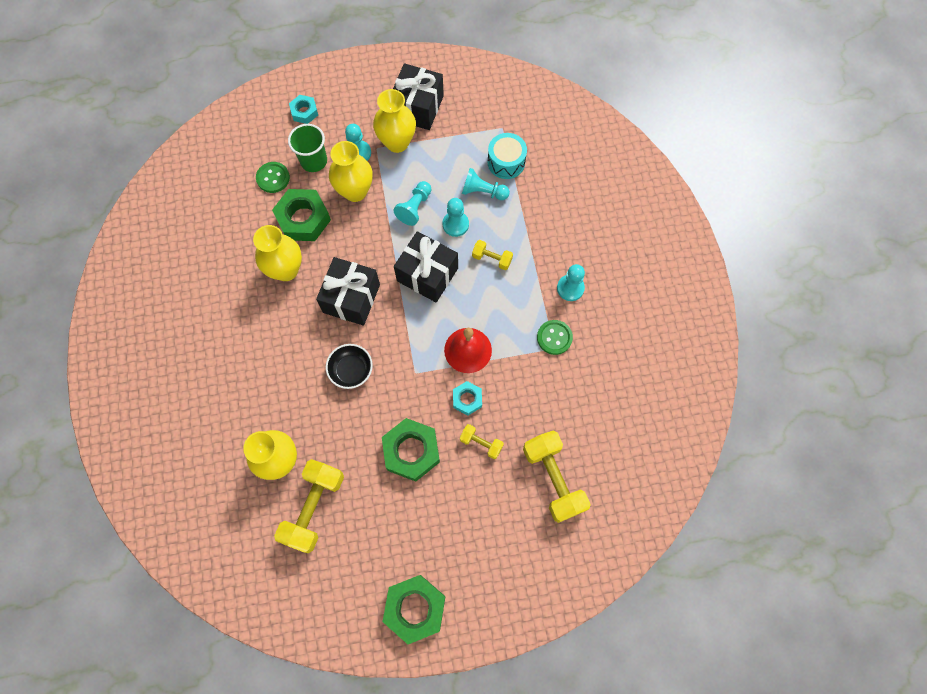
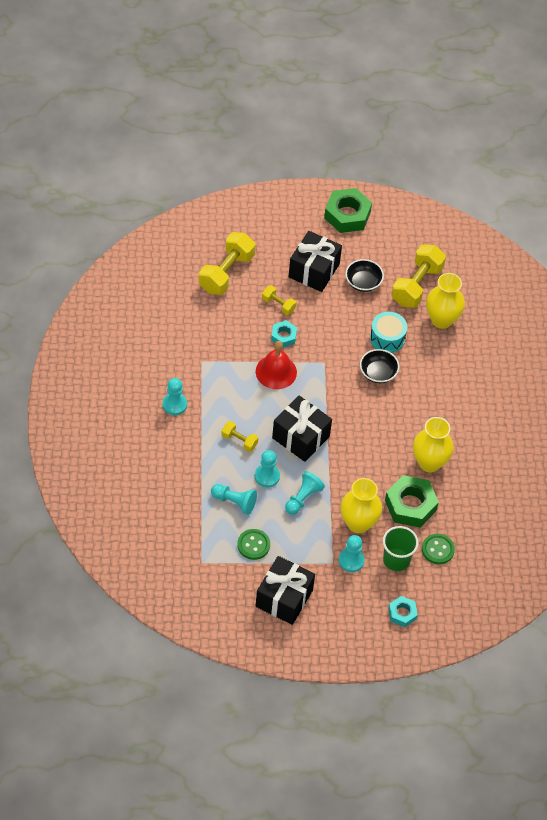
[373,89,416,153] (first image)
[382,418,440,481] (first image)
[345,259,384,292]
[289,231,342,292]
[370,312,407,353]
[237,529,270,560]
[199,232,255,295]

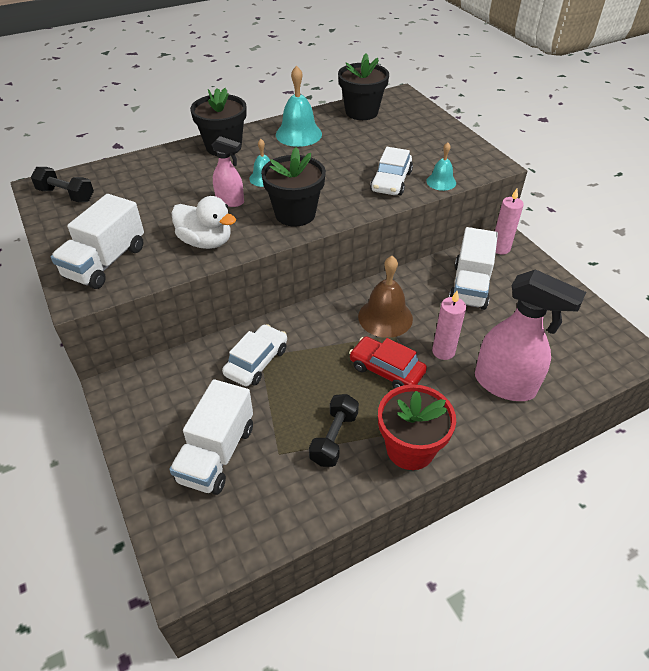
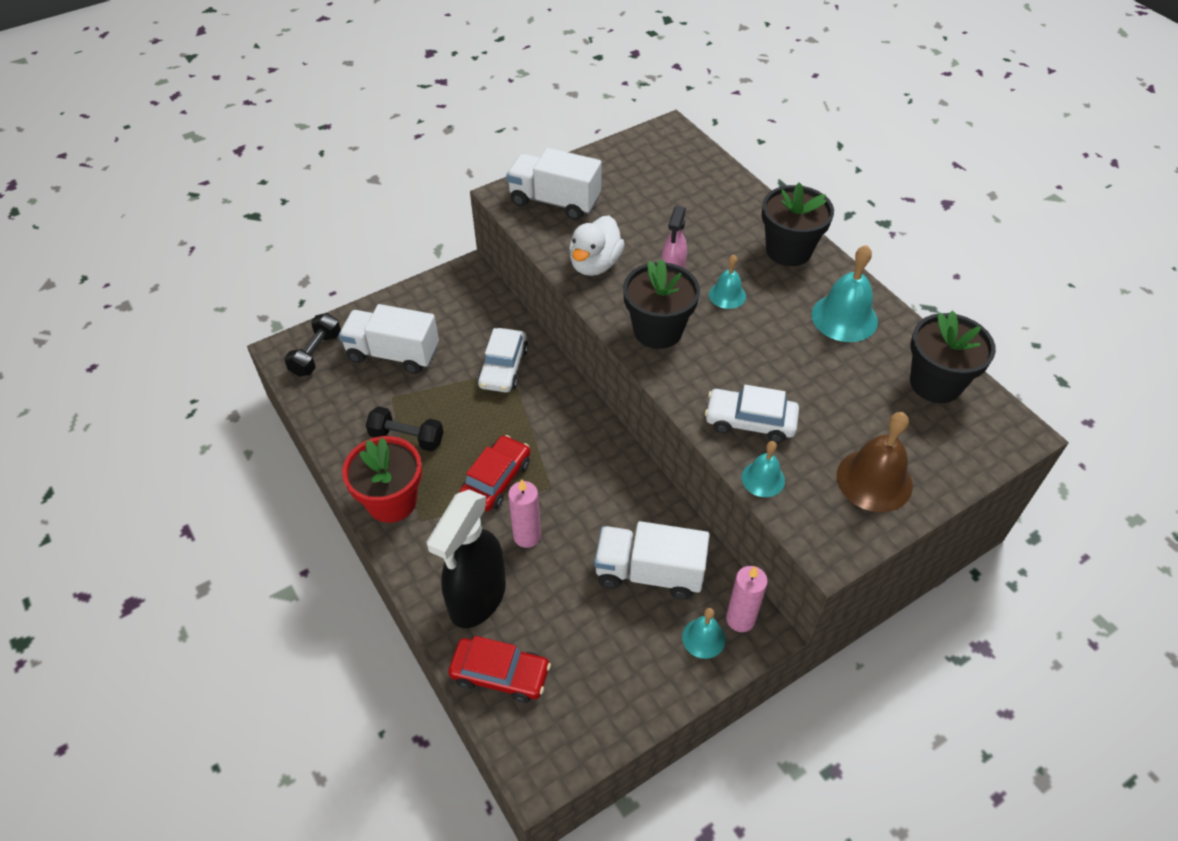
[448,636,551,703]
[682,608,725,659]
[284,313,341,377]
[837,412,913,512]
[427,490,506,628]
[477,328,528,392]

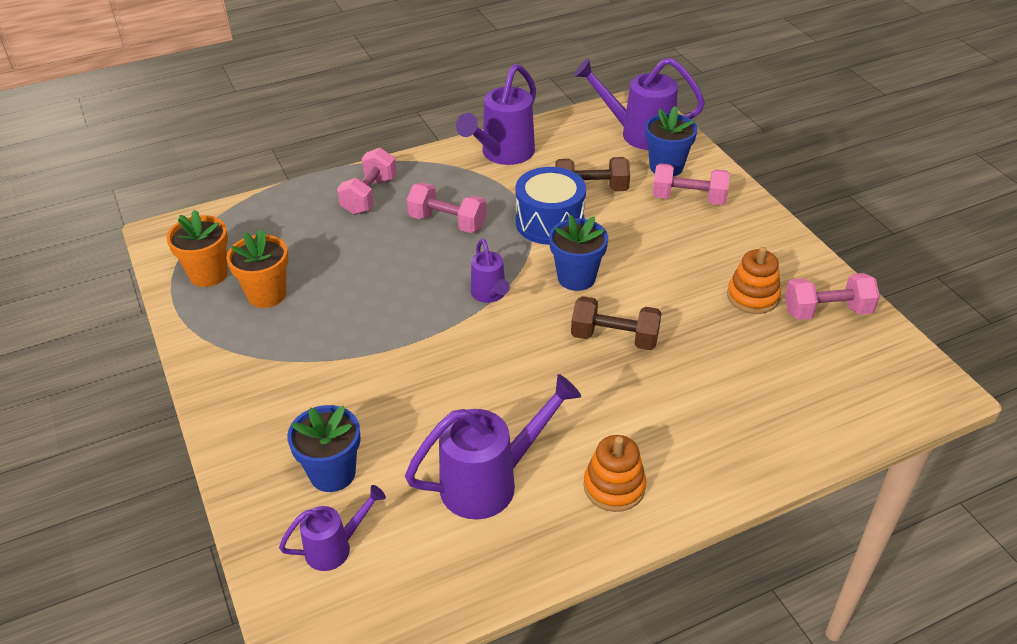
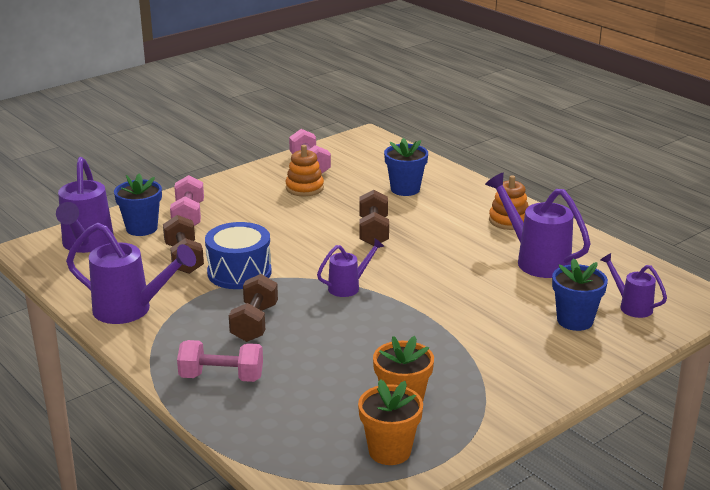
[384,138,428,196]
[229,274,278,342]

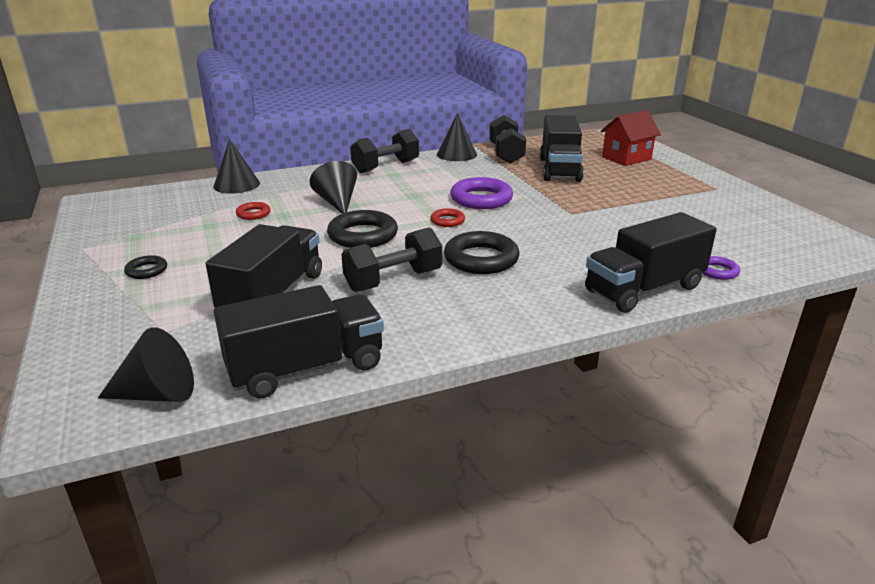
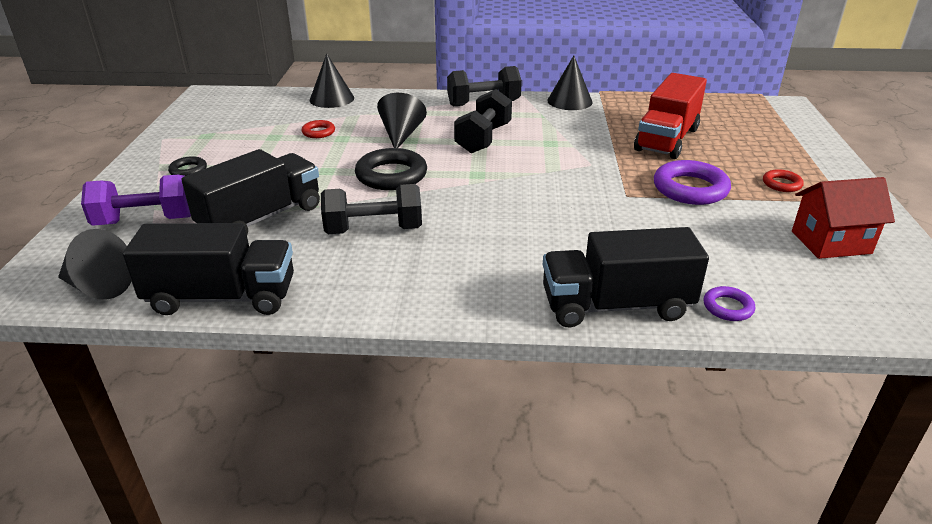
[444,231,520,274] (first image)
[81,175,191,226]
[763,169,804,192]
[654,160,731,205]
[454,89,512,153]
[792,177,895,259]
[634,73,707,159]

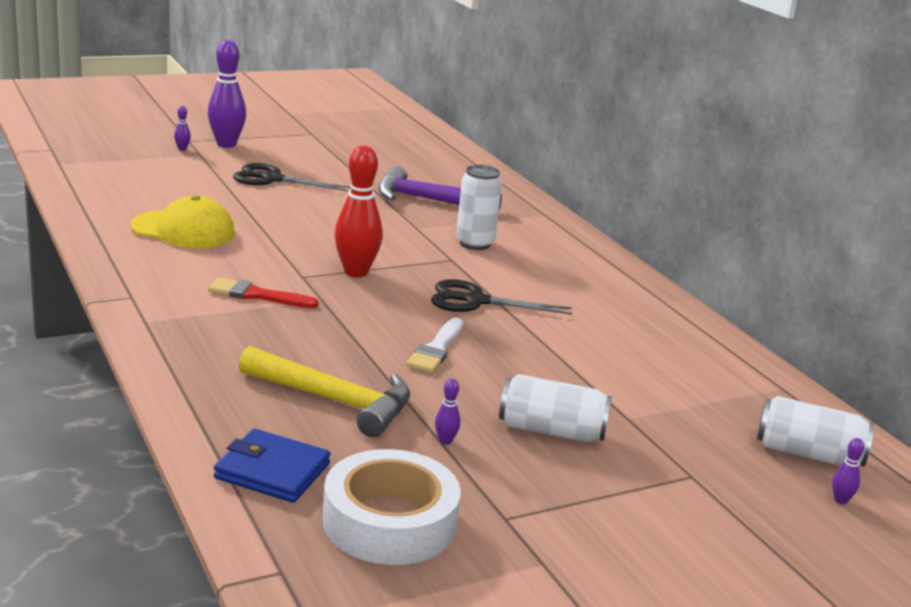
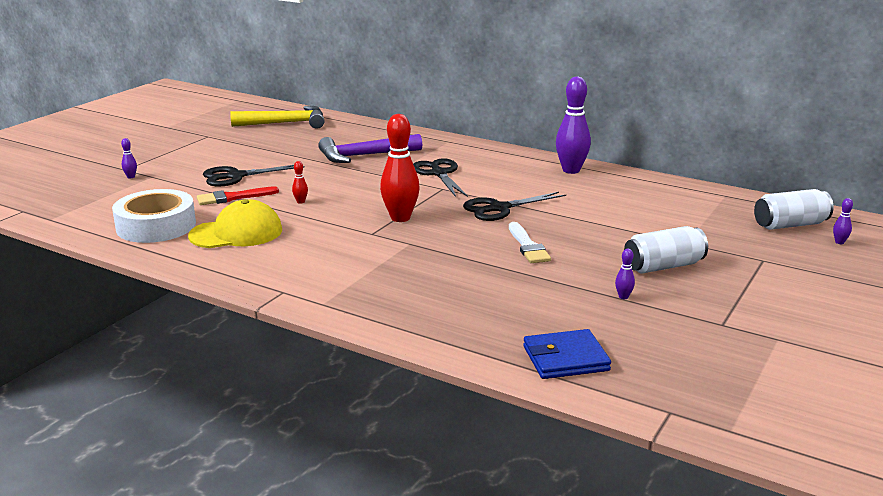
[292,161,308,204]
[556,76,591,174]
[197,186,279,205]
[230,106,325,129]
[112,189,196,243]
[413,158,468,197]

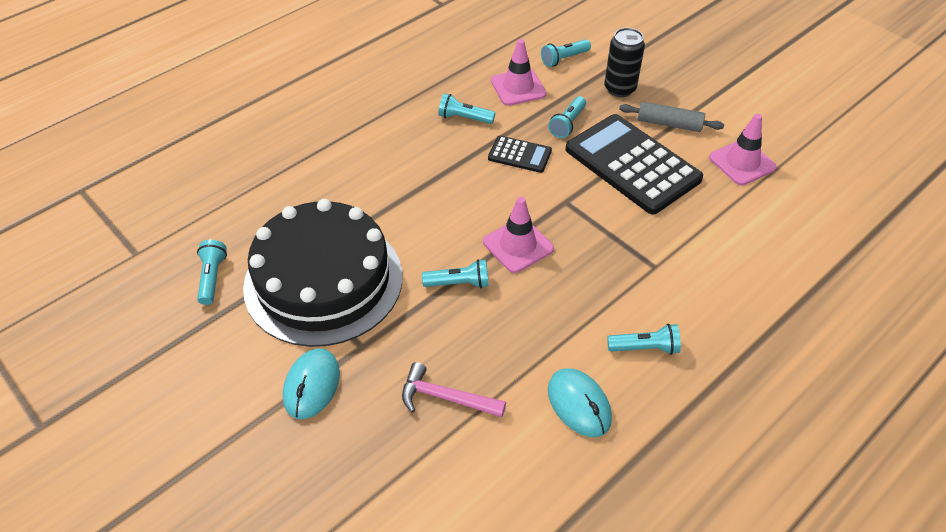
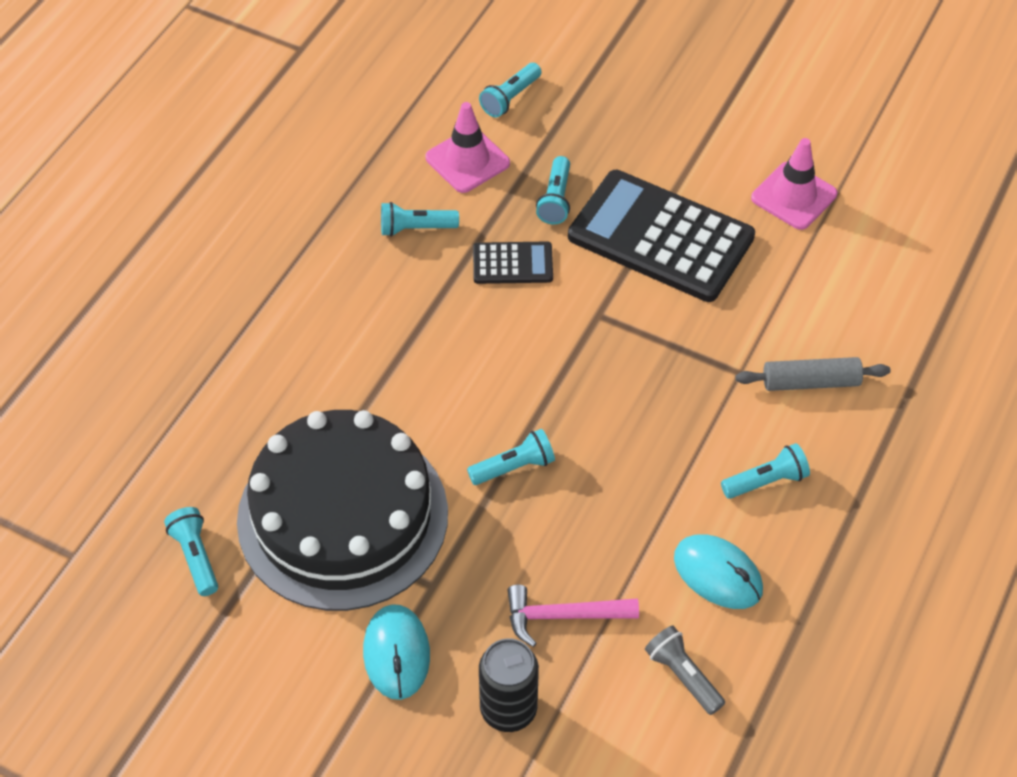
[483,197,554,273] (first image)
[645,626,725,715]
[479,638,539,732]
[735,357,890,391]

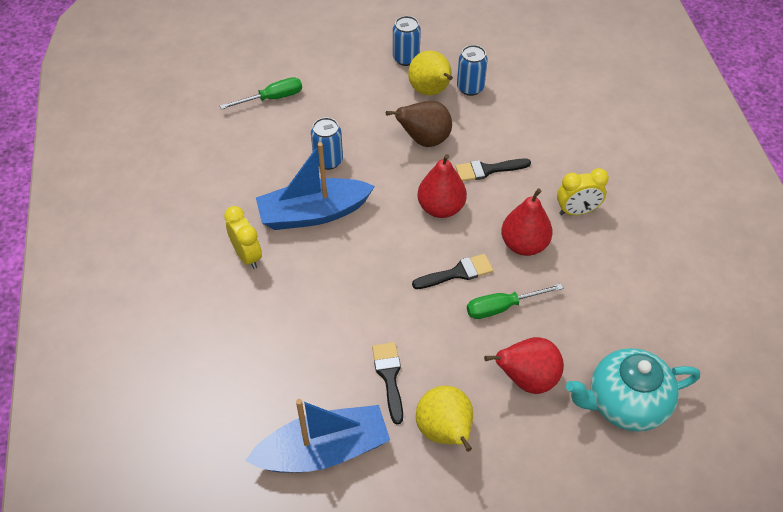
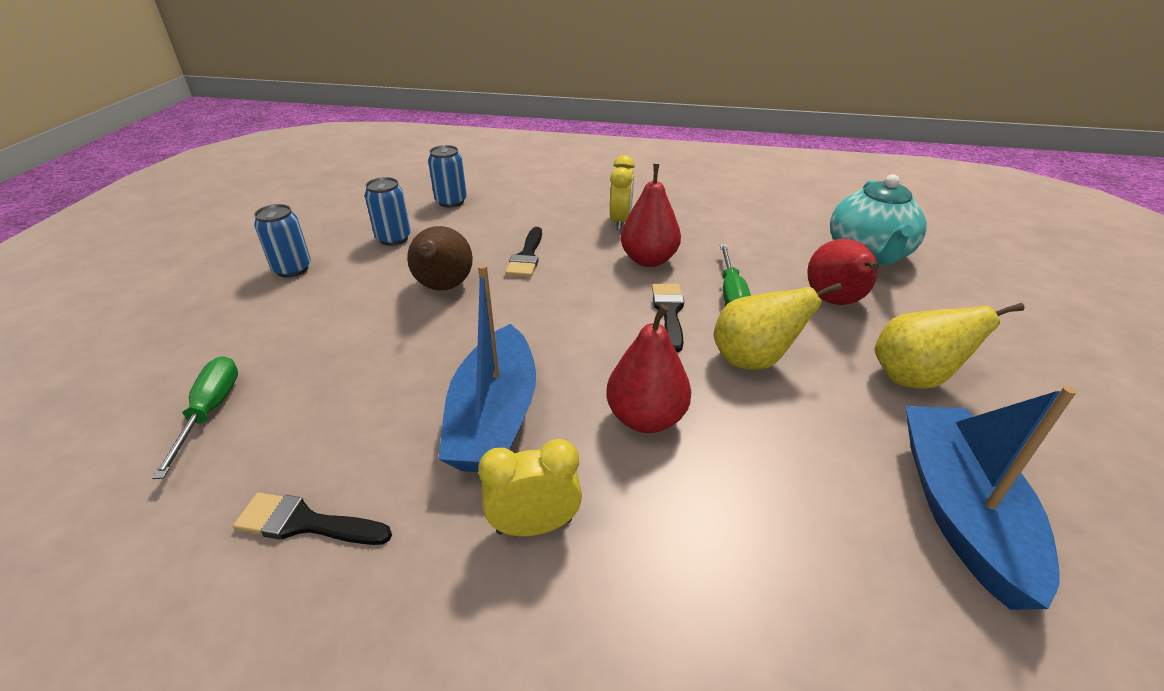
[428,145,467,208]
[233,493,392,545]
[713,283,842,370]
[606,304,691,433]

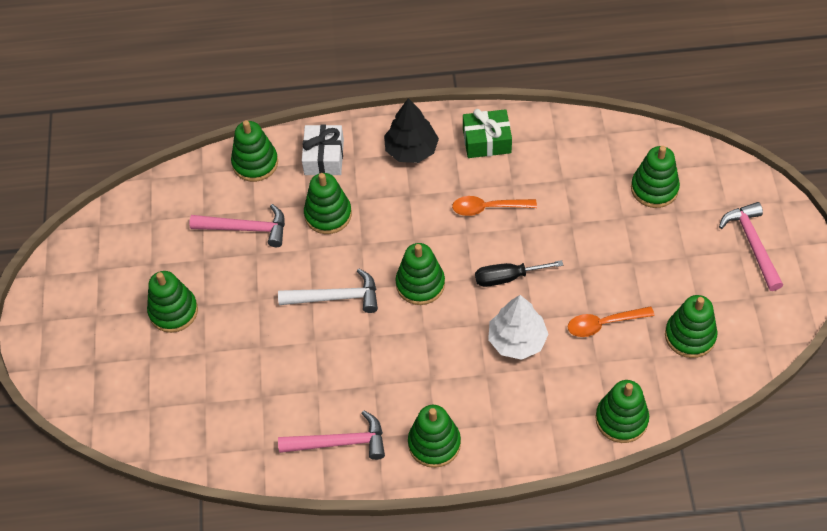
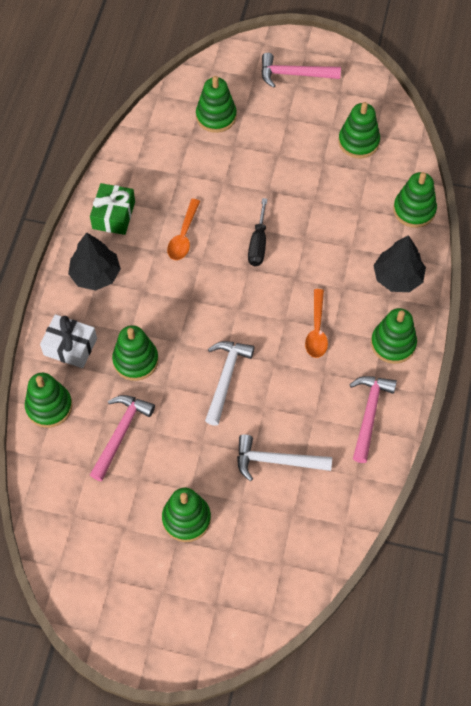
[396,243,445,305] (first image)
[488,295,549,360] (first image)
[237,434,332,481]
[373,235,426,292]
[305,289,328,358]

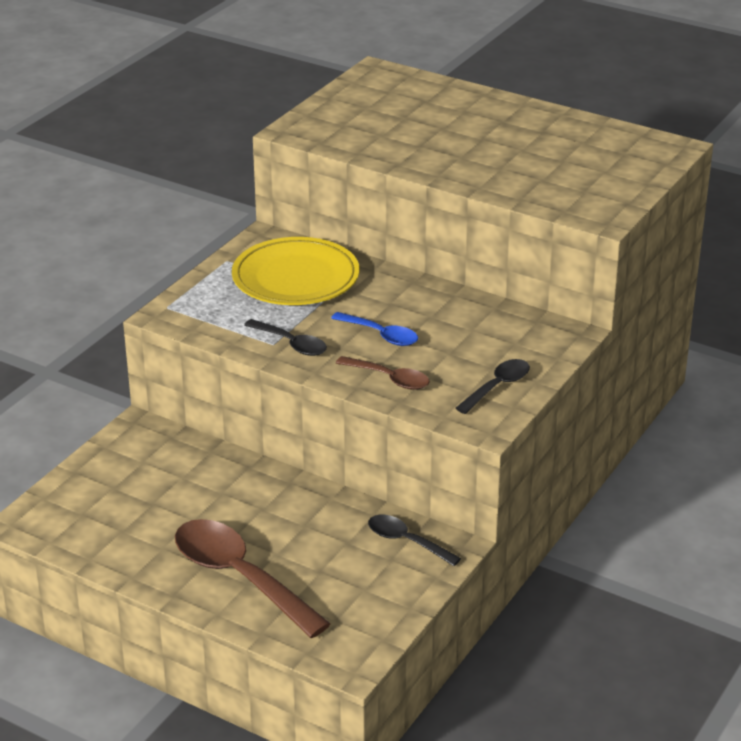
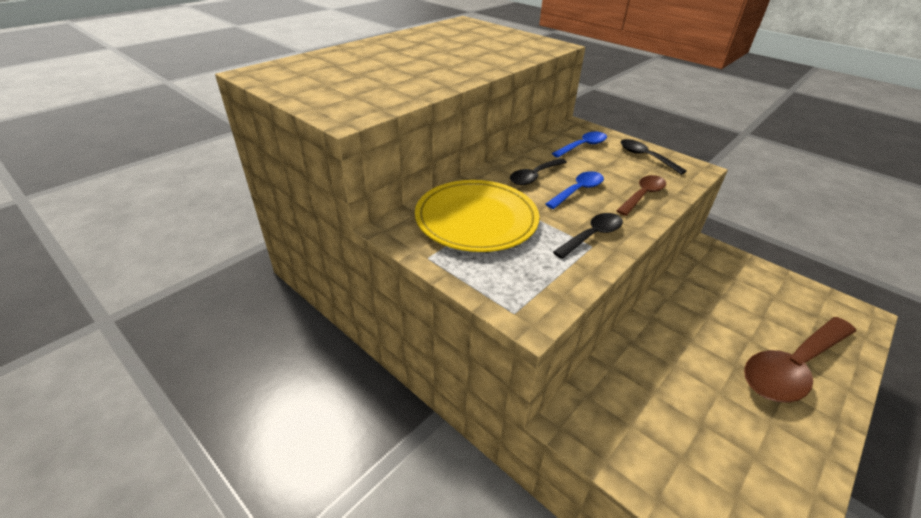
[552,132,607,158]
[510,158,567,185]

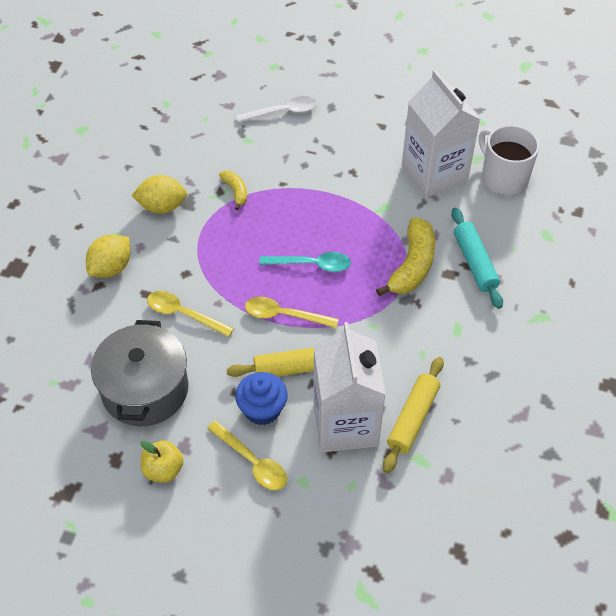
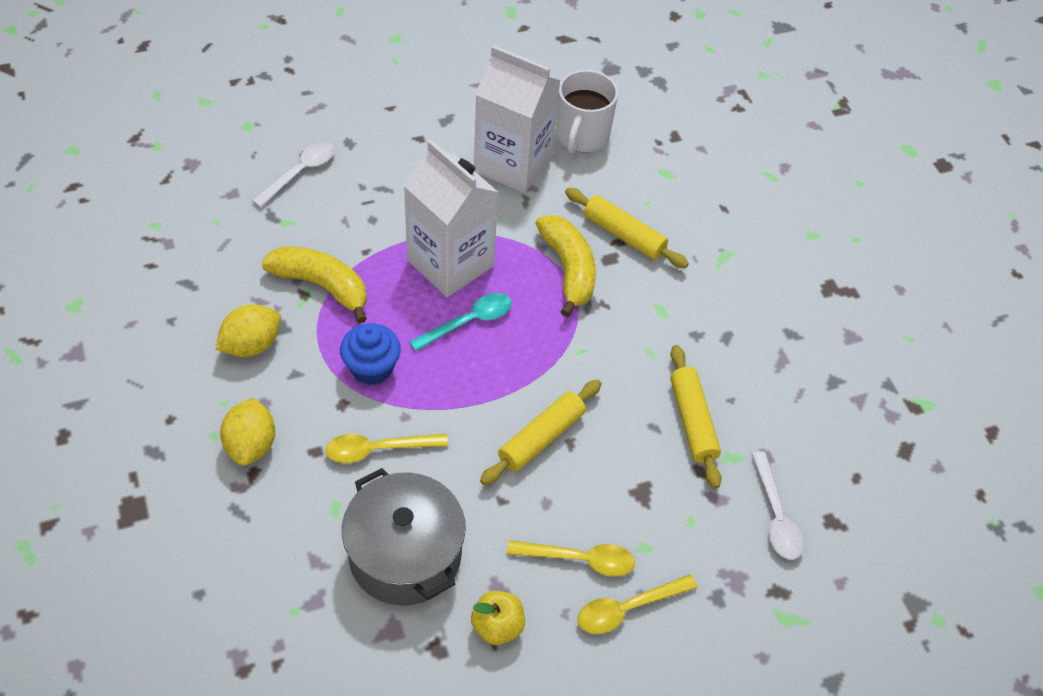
[752,451,804,560]
[340,323,401,385]
[577,574,697,634]
[404,140,499,297]
[565,188,689,268]
[556,70,618,154]
[261,246,367,323]

